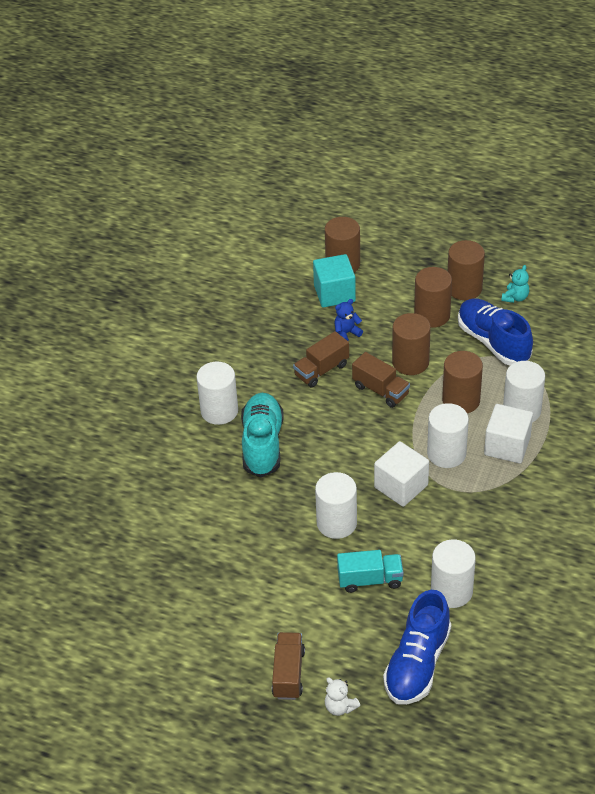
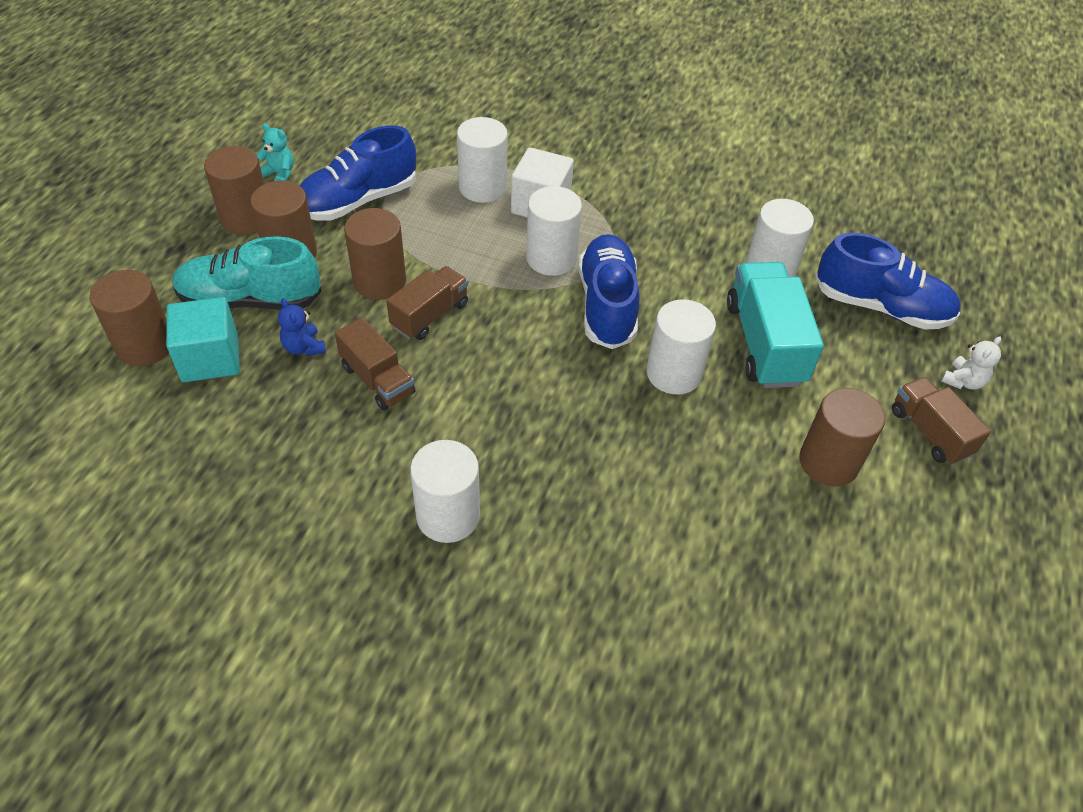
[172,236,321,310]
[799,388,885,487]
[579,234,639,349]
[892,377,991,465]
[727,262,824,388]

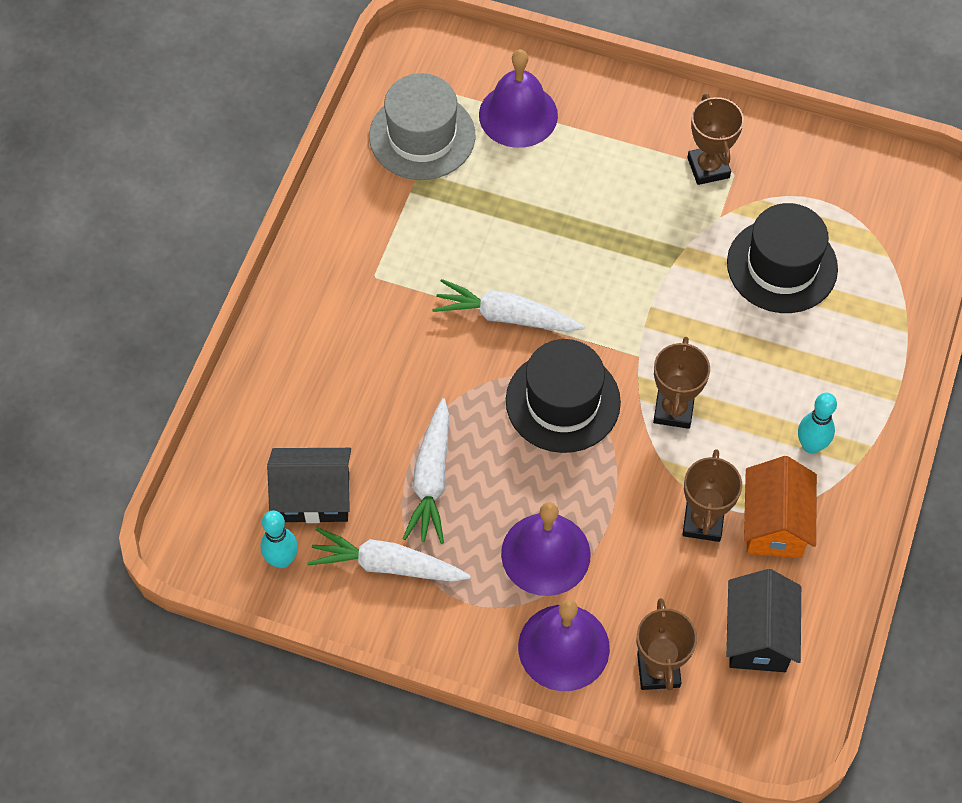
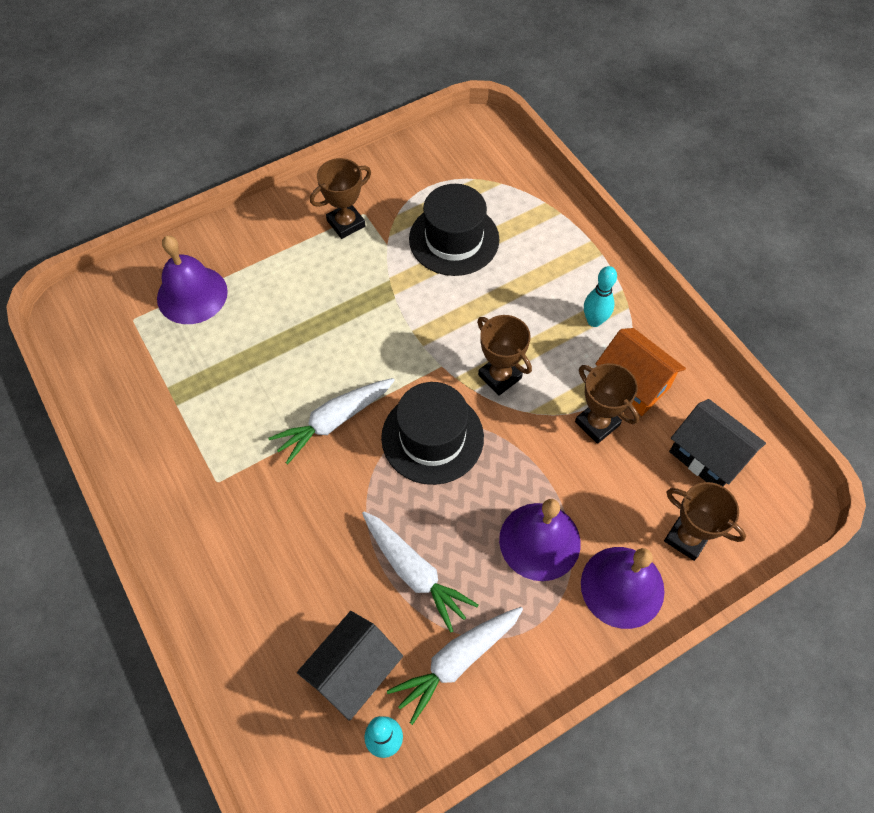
[369,73,475,180] (first image)
[310,158,371,239]

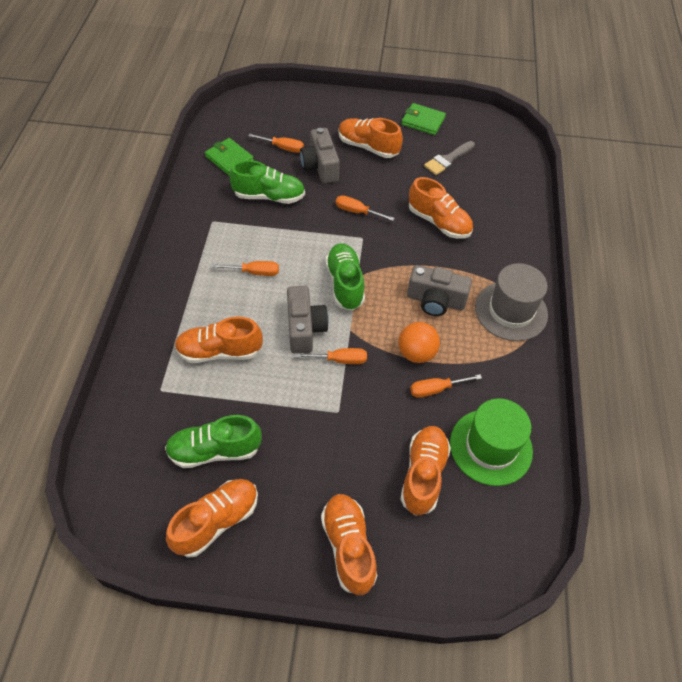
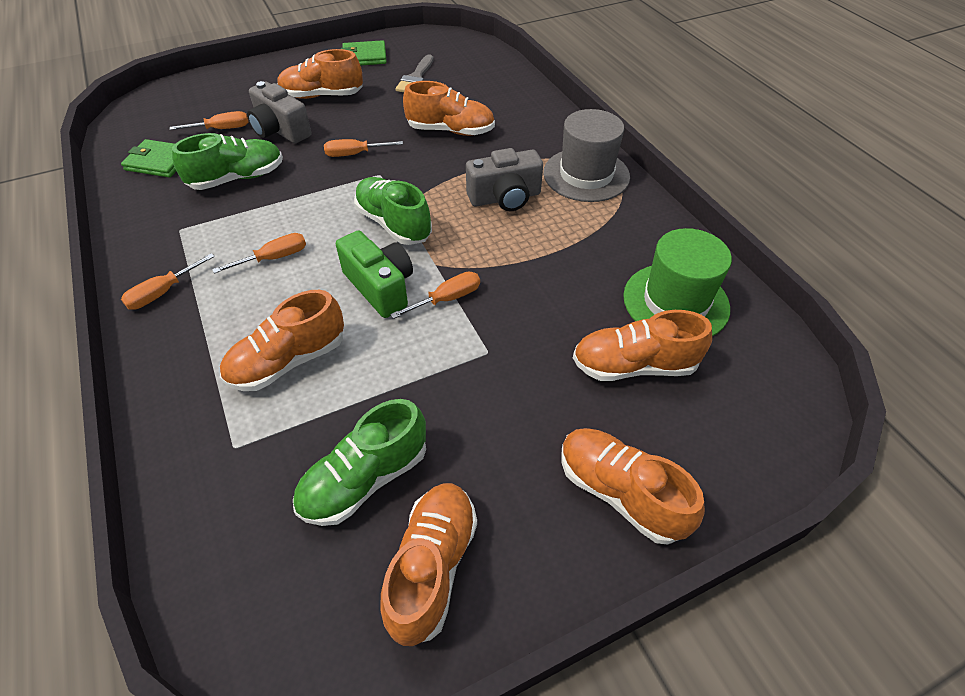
[399,322,440,363] (first image)
[121,253,215,310]
[336,230,413,318]
[573,310,712,381]

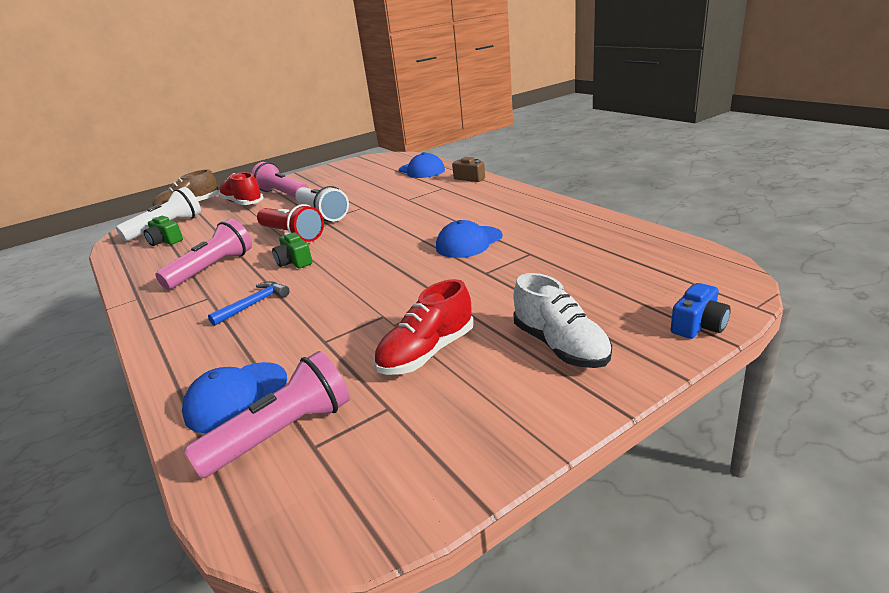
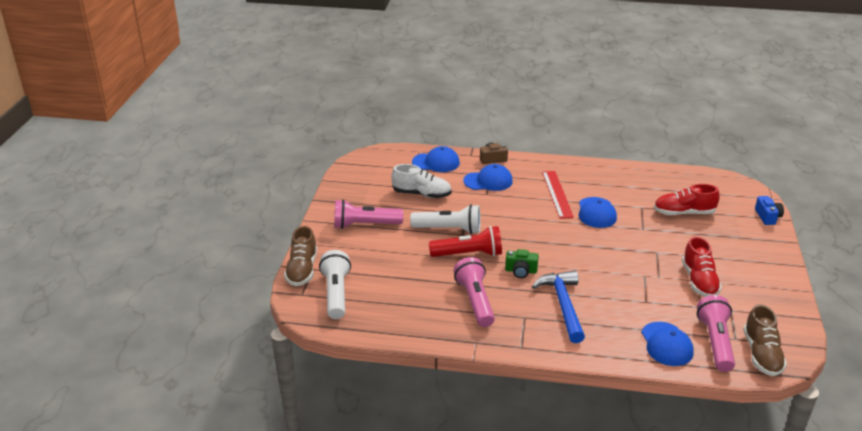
[144,216,183,246] (first image)
[464,164,513,191]
[542,171,574,219]
[743,304,787,376]
[654,184,720,216]
[392,164,452,198]
[532,271,585,343]

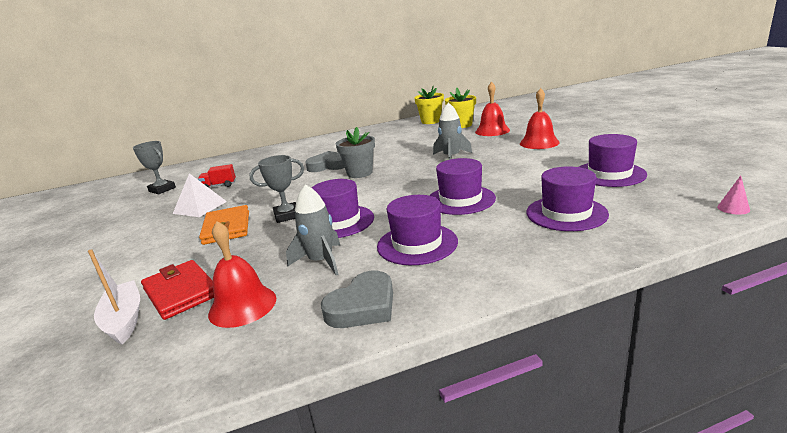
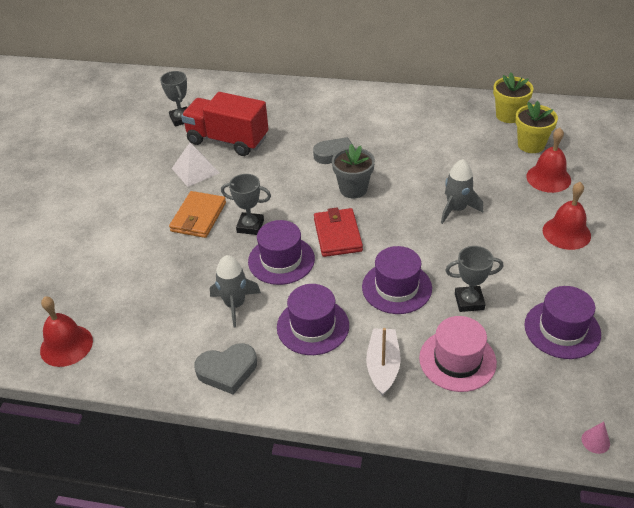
[445,246,504,312]
[366,328,401,396]
[314,208,363,257]
[40,297,93,367]
[419,316,497,392]
[181,92,269,156]

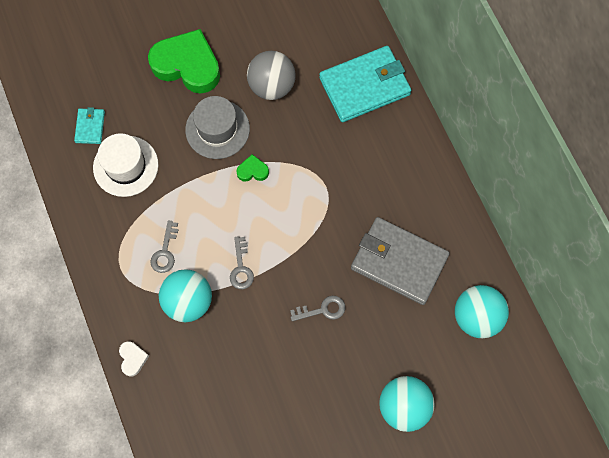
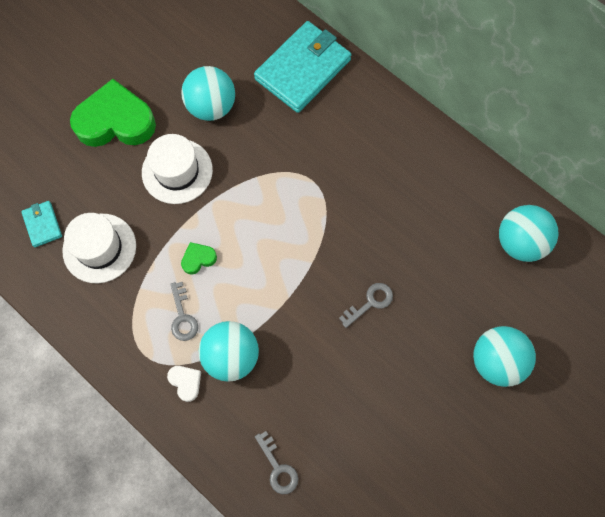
[351,217,450,305] (first image)
[167,366,201,402]
[255,431,299,494]
[181,242,217,275]
[142,134,213,204]
[181,66,235,121]

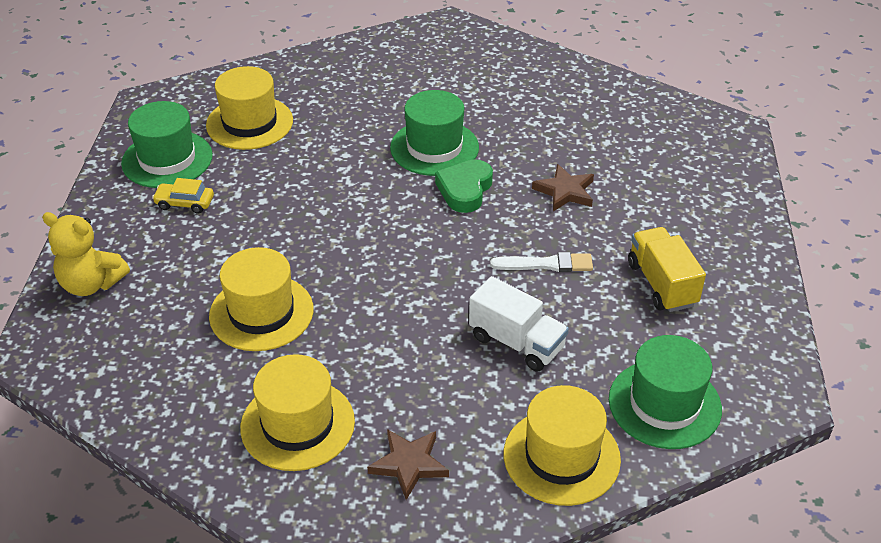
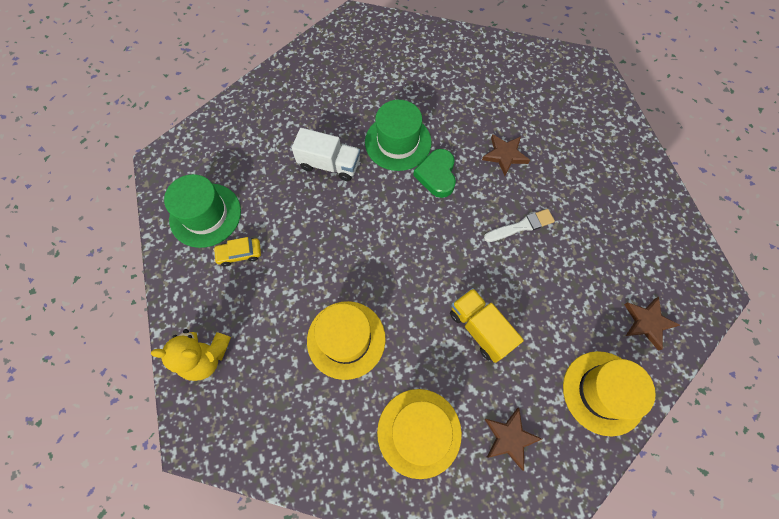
[206,66,293,150] (first image)
[292,128,360,181]
[450,288,524,363]
[624,297,680,351]

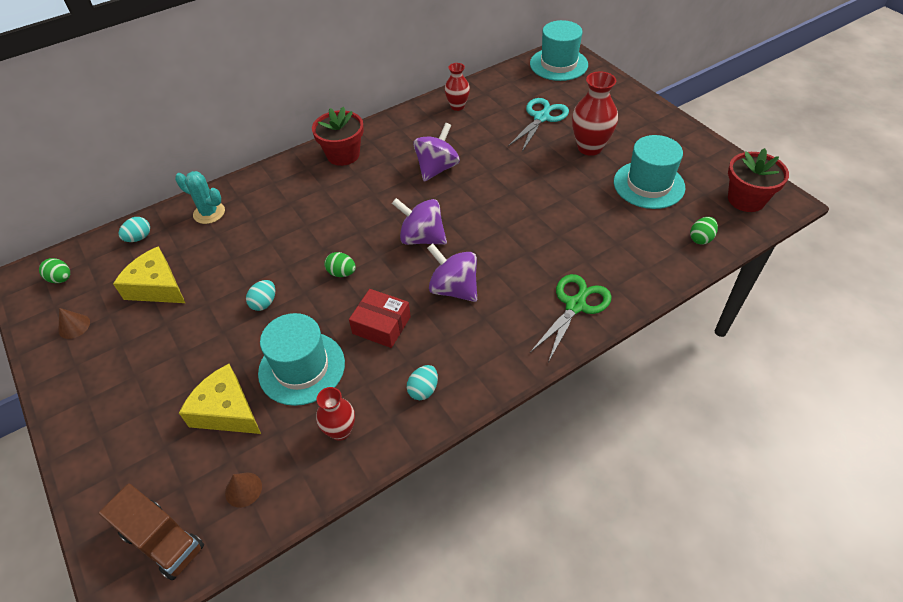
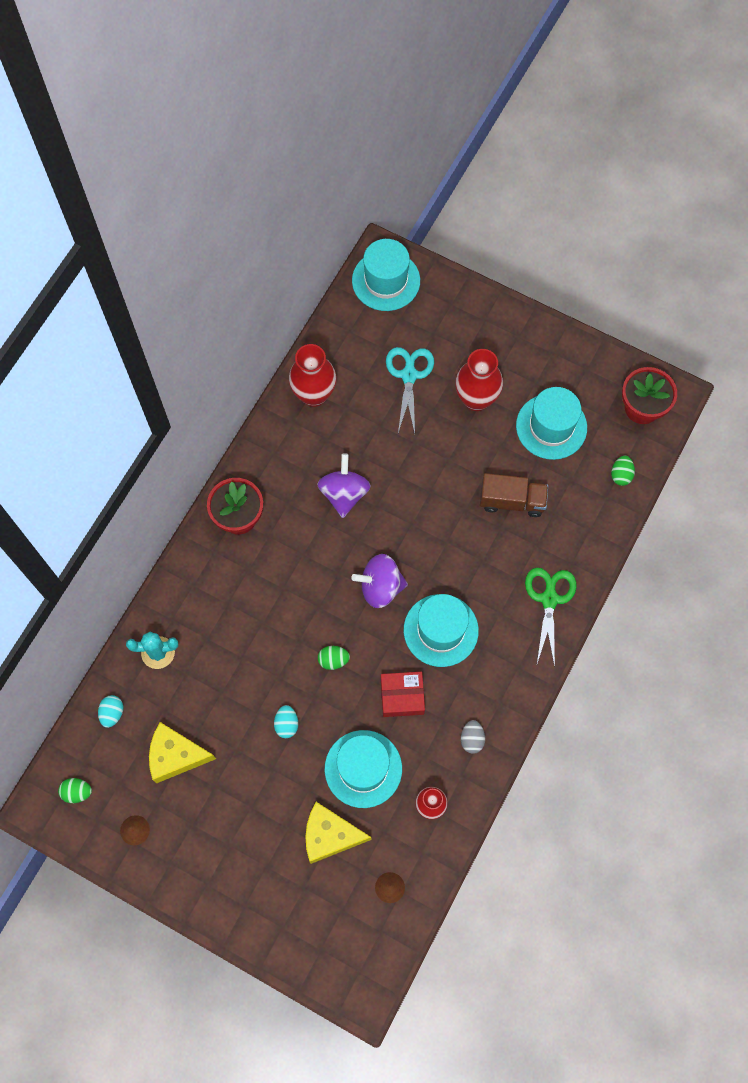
[480,473,548,517]
[404,594,479,667]
[461,720,485,754]
[289,344,336,407]

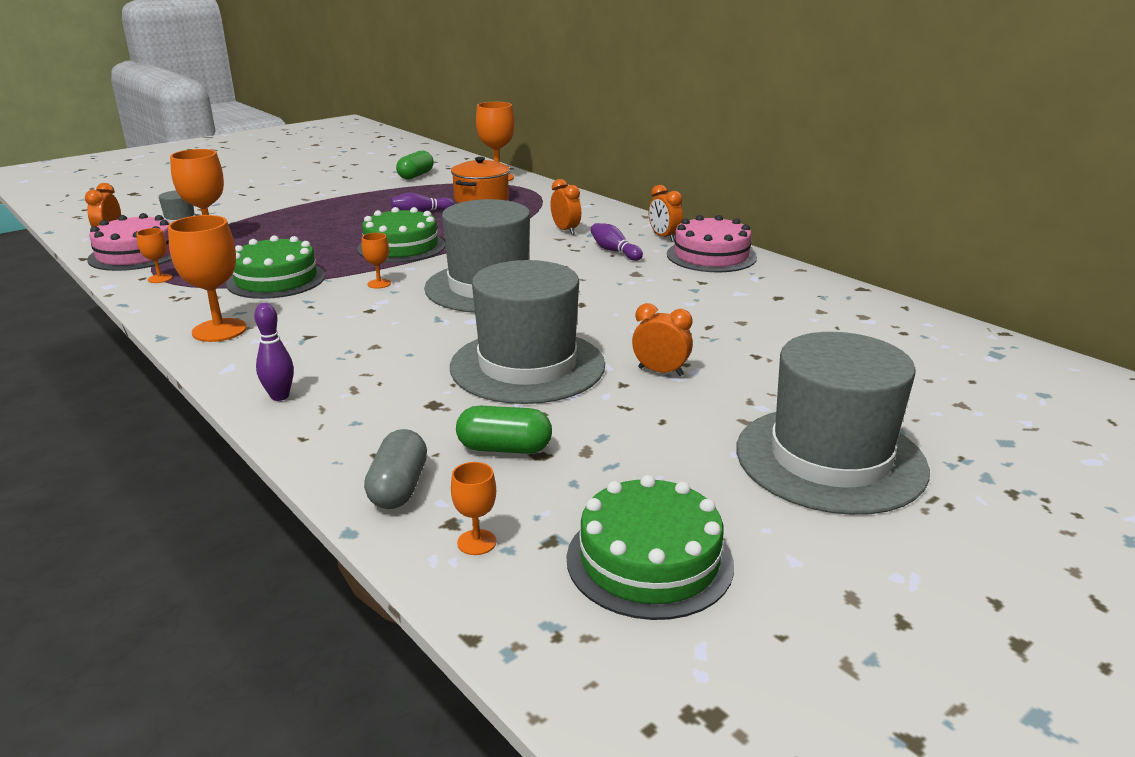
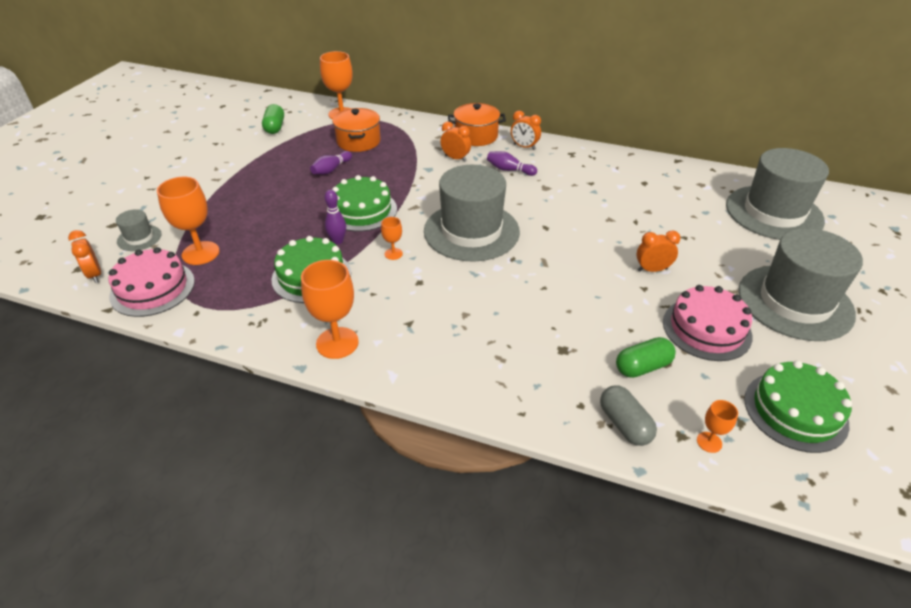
[136,228,172,283] (first image)
[448,103,506,146]
[325,190,346,244]
[726,148,829,240]
[663,285,753,361]

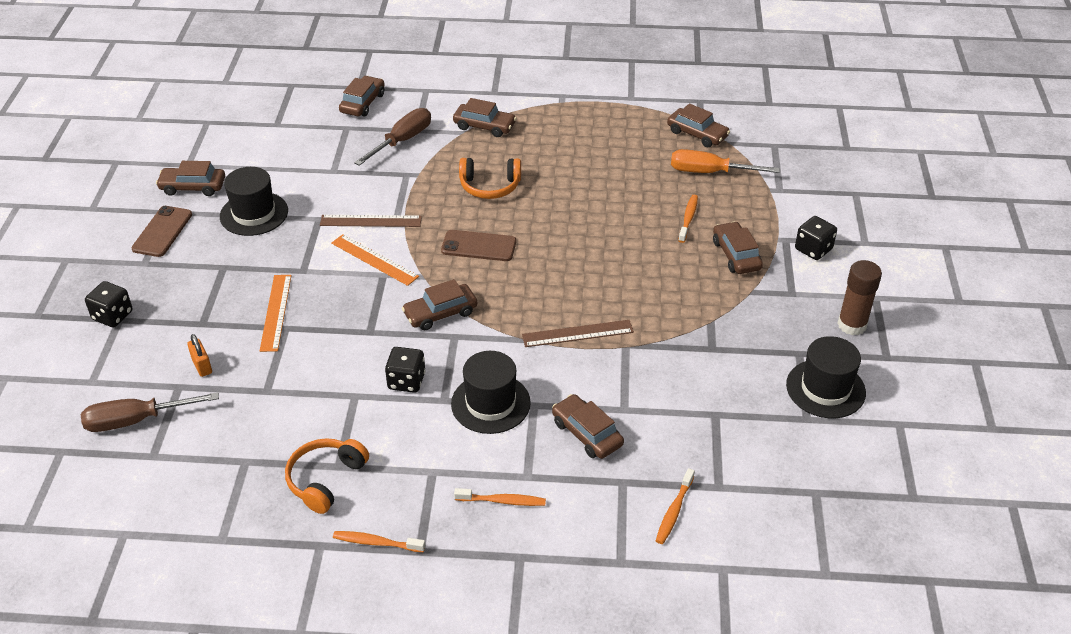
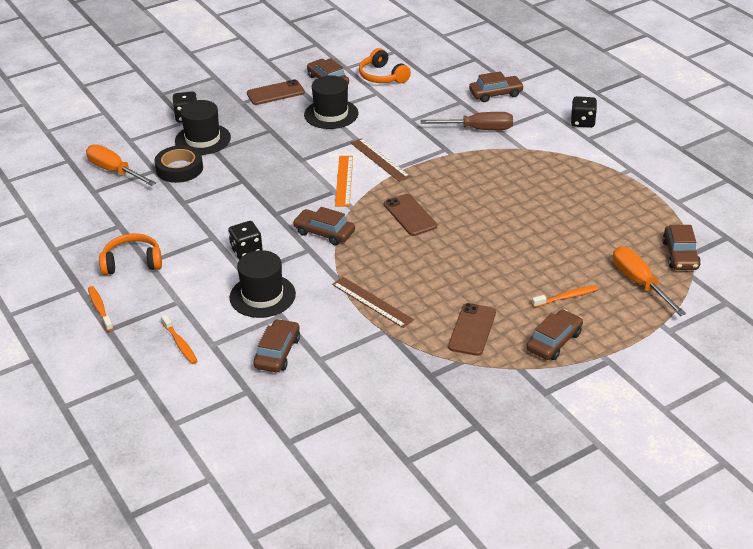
[260,275,292,352] (first image)
[453,98,516,137] (first image)
[656,468,695,544] (first image)
[837,260,882,335] (first image)
[448,303,496,356]
[359,48,411,84]
[175,100,231,155]
[571,96,597,128]
[154,145,203,183]
[86,144,156,186]

